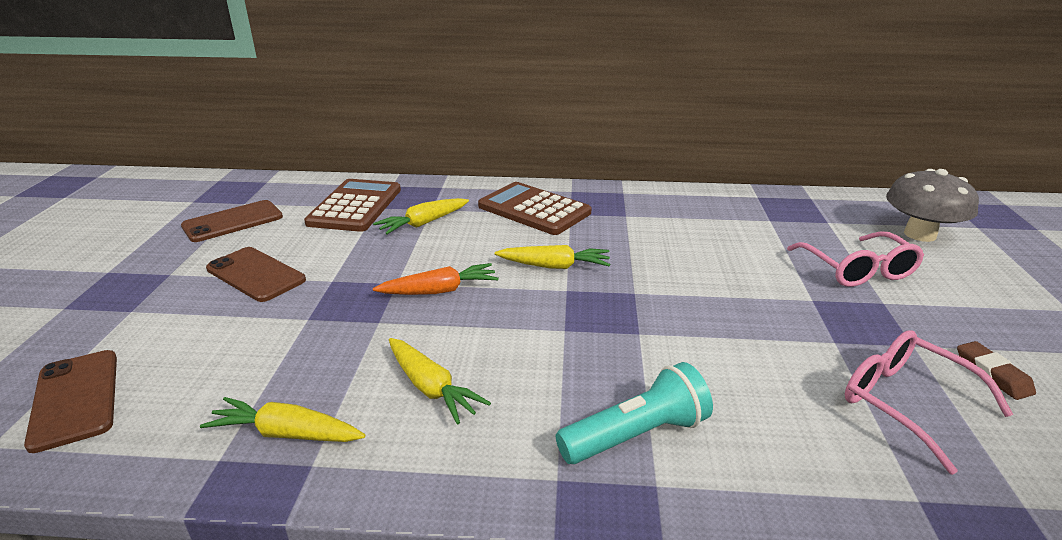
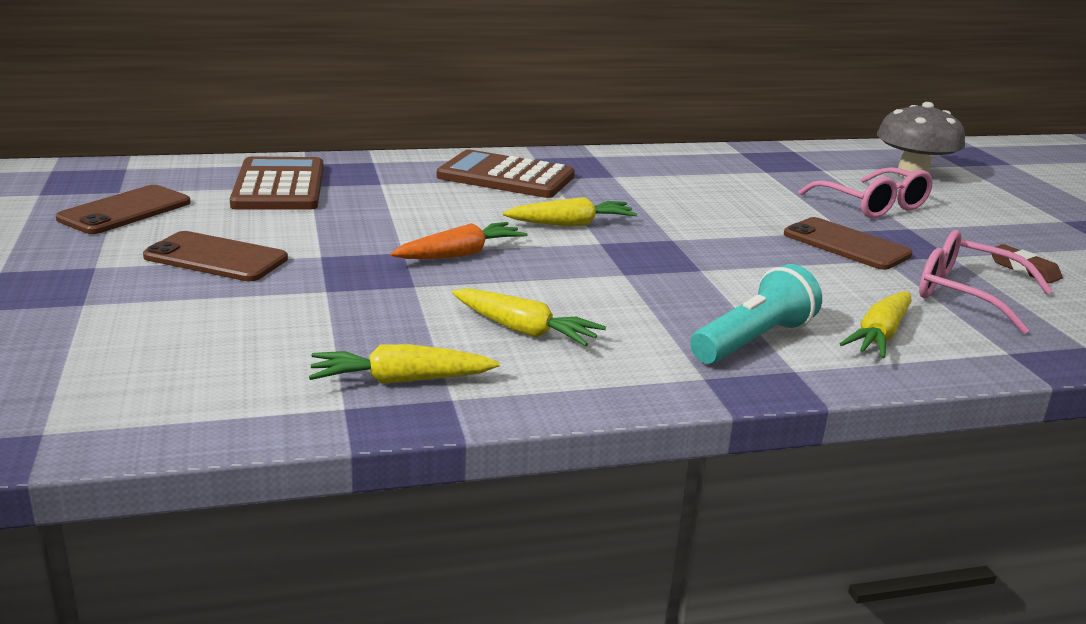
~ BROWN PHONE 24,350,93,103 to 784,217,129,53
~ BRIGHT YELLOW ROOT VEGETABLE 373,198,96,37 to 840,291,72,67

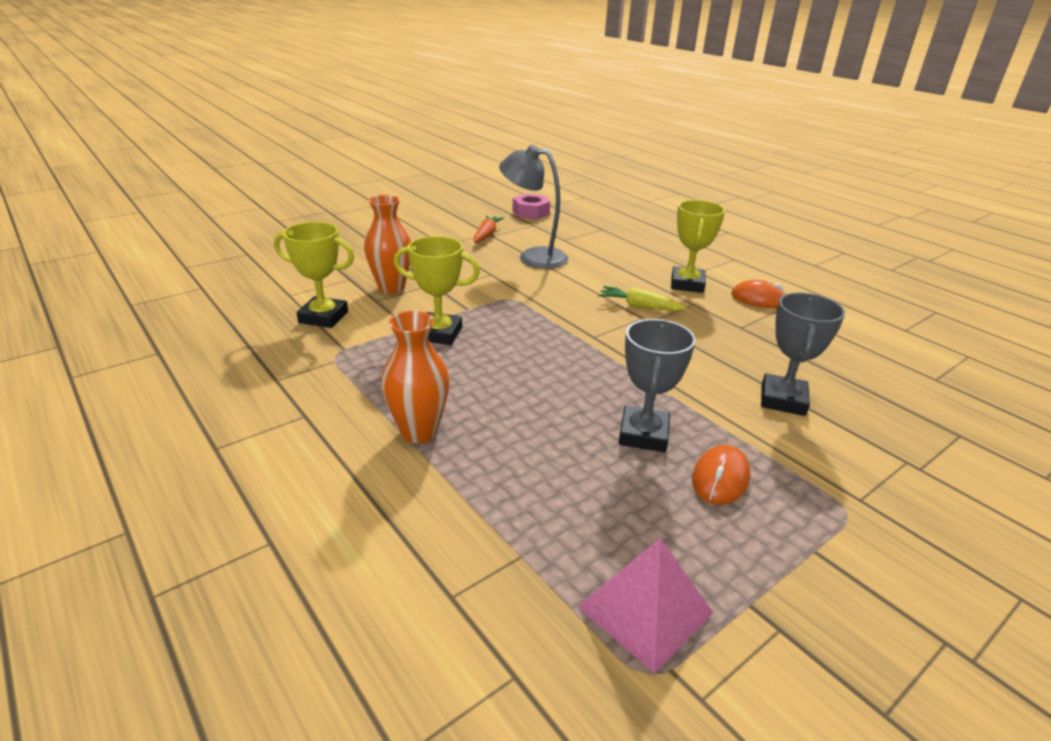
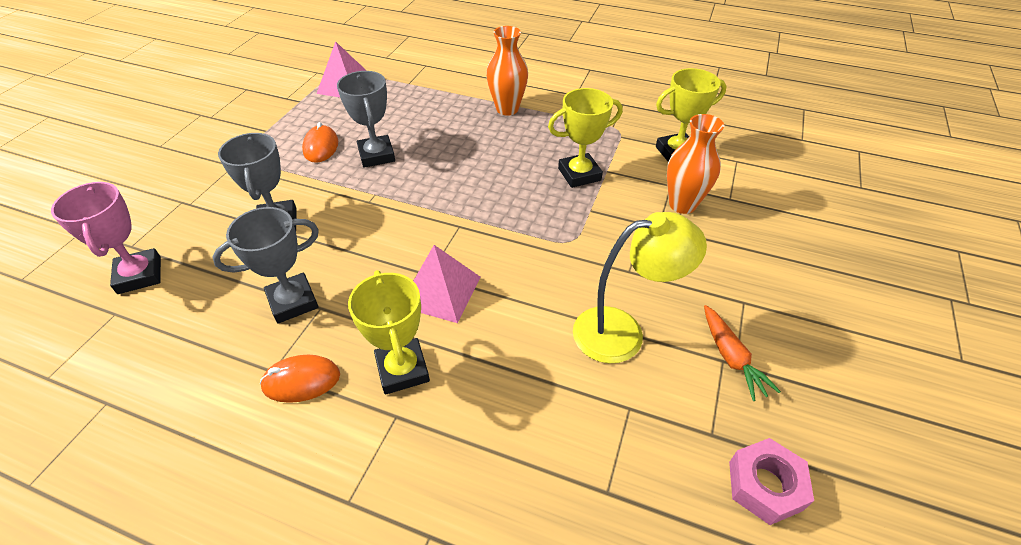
+ ROSY TROPHY 51,182,110,112
+ GRAY TROPHY 212,207,107,116
~ BRIGHT YELLOW ROOT VEGETABLE 598,286,88,25 to ROSY PYRAMID 414,245,67,78
~ GRAY DESK LAMP 499,145,69,124 to BRIGHT YELLOW DESK LAMP 573,212,134,152

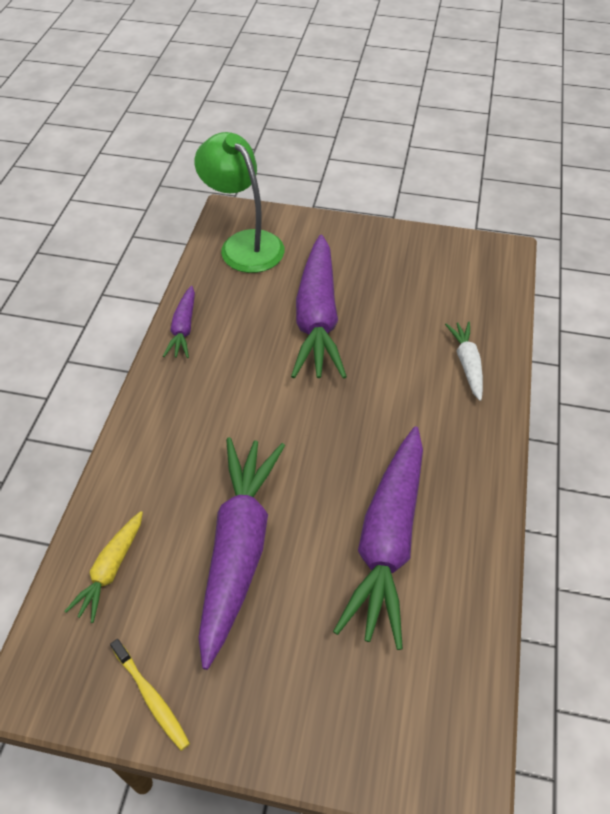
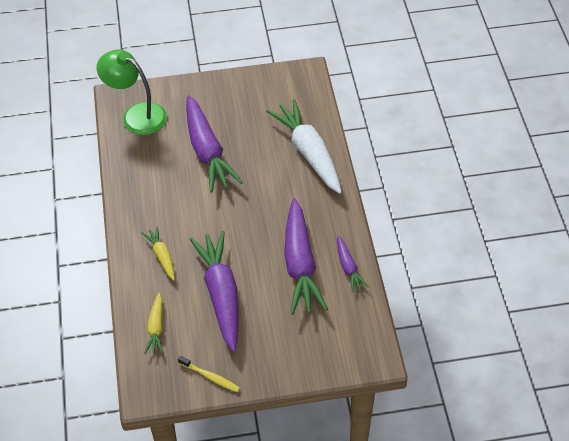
+ BRIGHT YELLOW ROOT VEGETABLE 142,227,33,53
~ WHITE ROOT VEGETABLE 445,322,38,79 = 266,99,76,95 x2.03
~ ROYAL PURPLE ROOT VEGETABLE 163,286,32,72 to 337,236,32,56

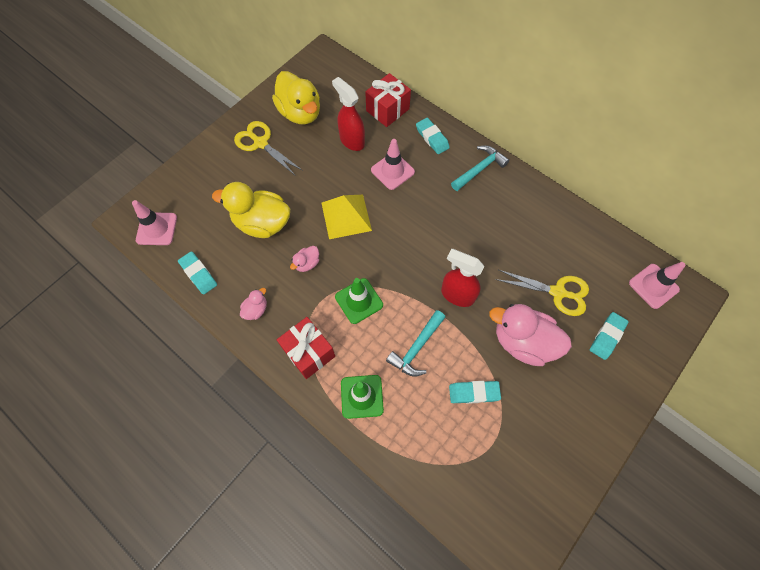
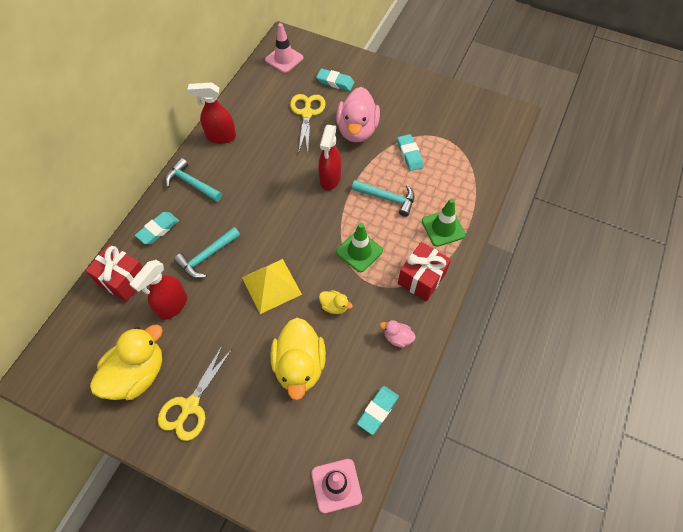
~ ROSY ROAD CONE 371,139,44,51 to AQUA CARPENTER'S HAMMER 174,227,66,51
+ CRIMSON SPRAYER 187,82,49,62
~ ROSY DUCK 290,246,29,26 to BRIGHT YELLOW DUCK 319,290,34,24

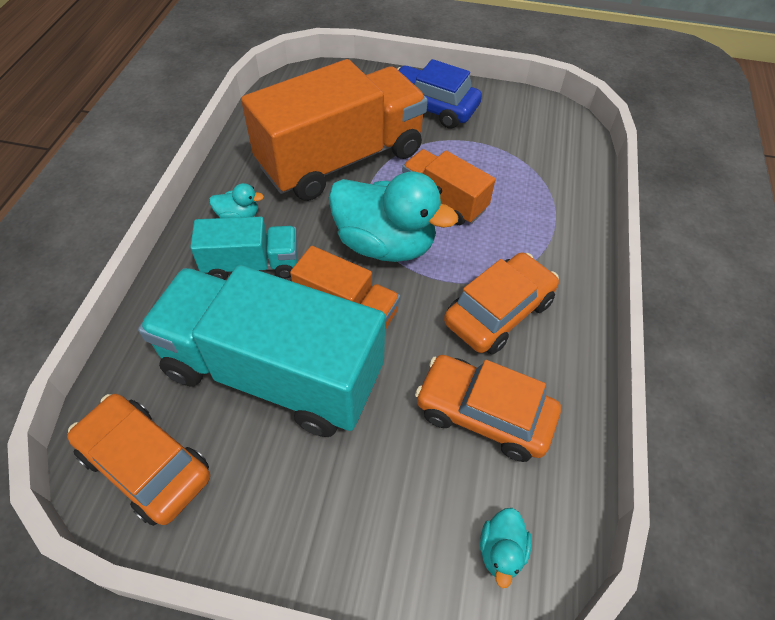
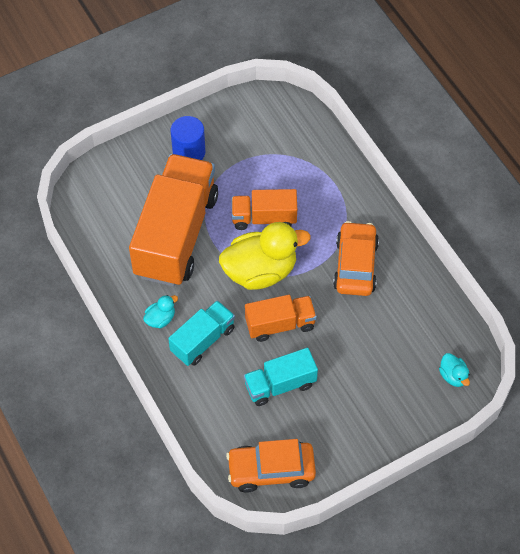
~ COBALT TOY CAR 397,59,85,70 to COBALT SOLID CYLINDER 171,116,34,44
~ AQUA DUCK 329,172,129,90 to BRIGHT YELLOW DUCK 219,222,92,68
~ AQUA TRUCK 138,265,248,172 = 244,348,74,58 x0.51
- ORANGE TOY CAR 415,355,146,107

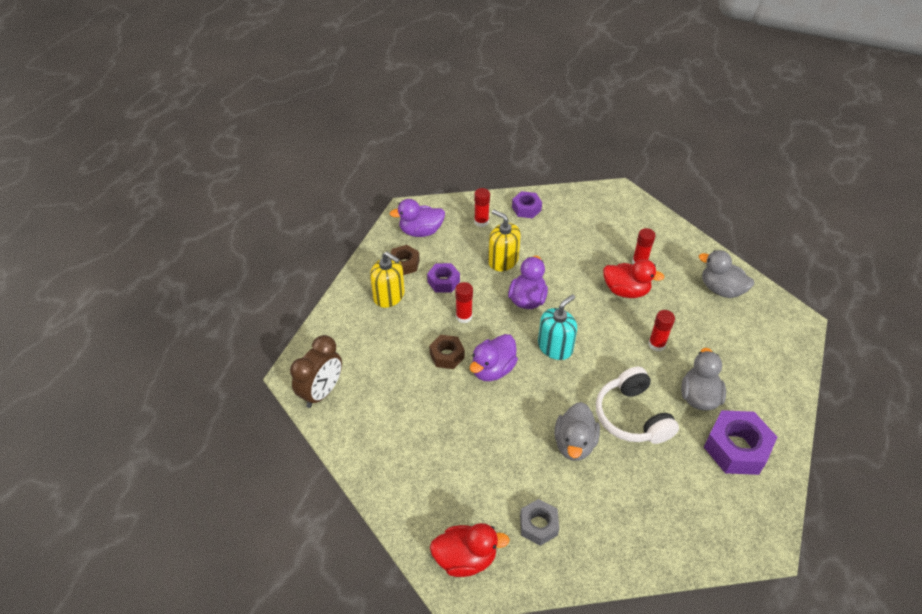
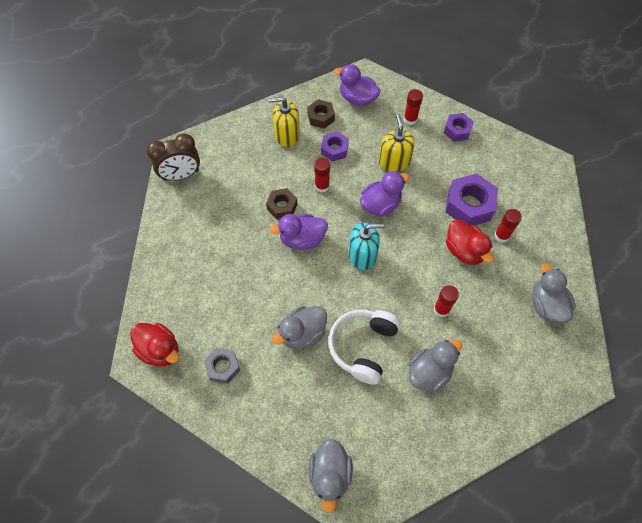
~ BRIGHT YELLOW SOAP DISPENSER 370,252,35,56 = 268,97,32,50 105 degrees clockwise
+ GRAY DUCK 309,439,44,74
~ ROYAL PURPLE HEX NUT 704,410,73,65 to 445,173,53,53

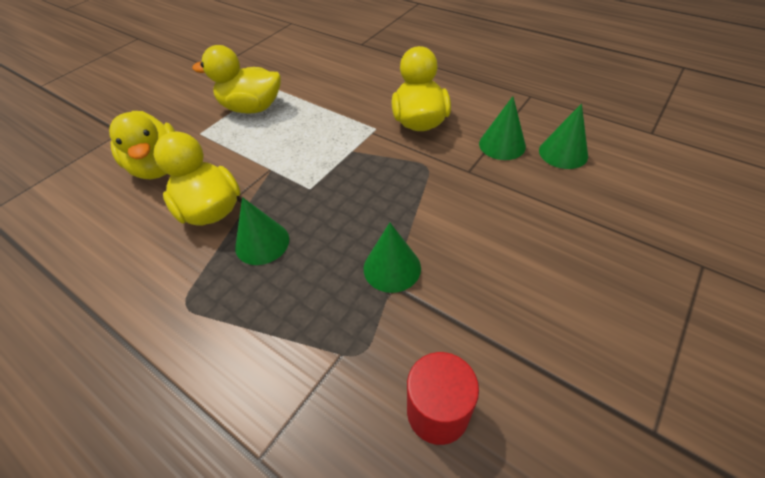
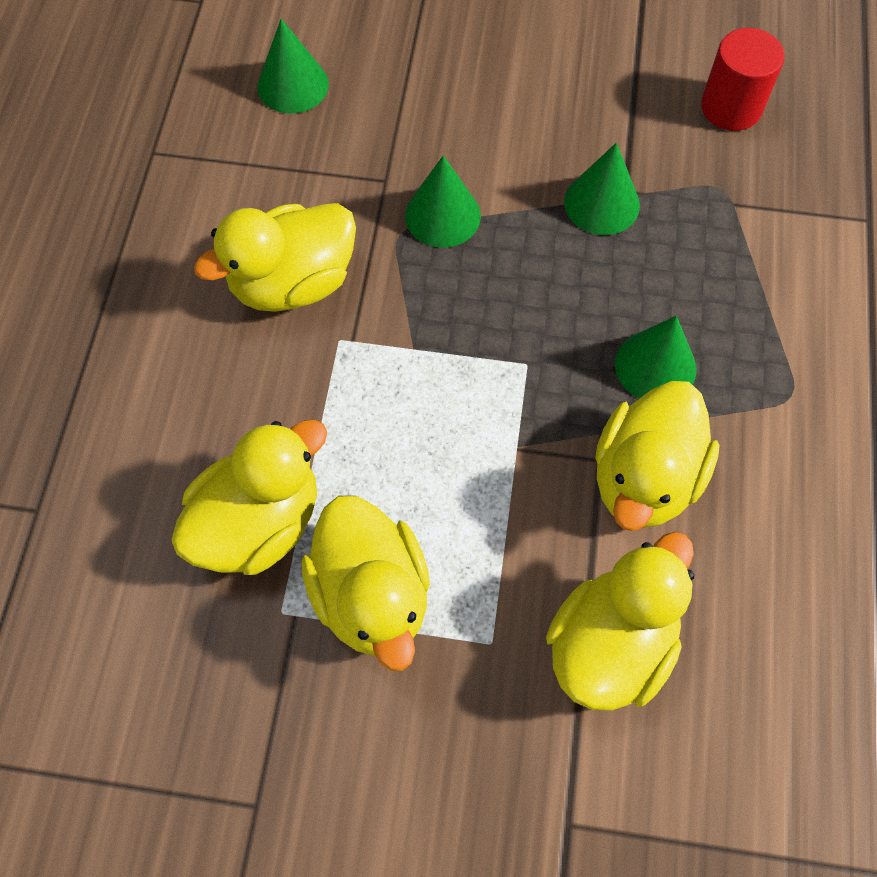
+ BRIGHT YELLOW DUCK 171,420,156,155
~ EMERALD CONE SHAPE 479,96,47,64 to 405,155,76,93

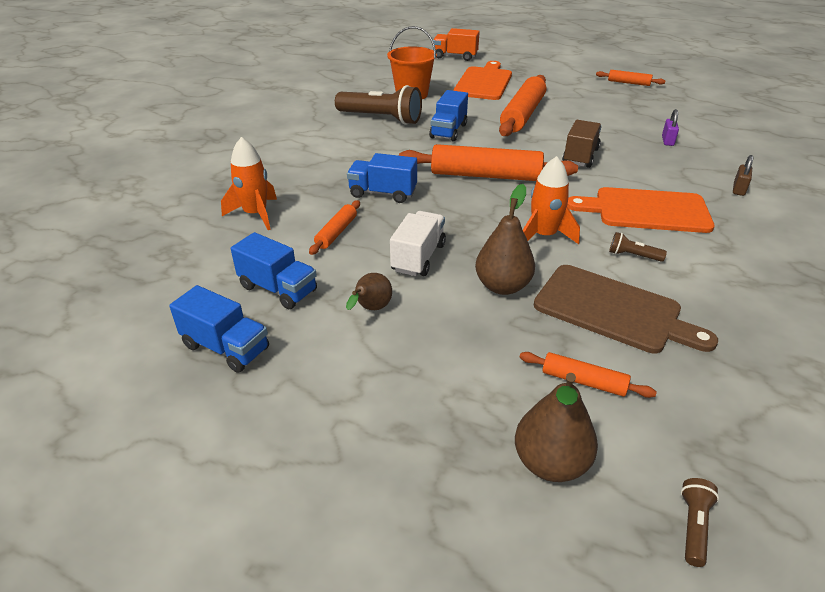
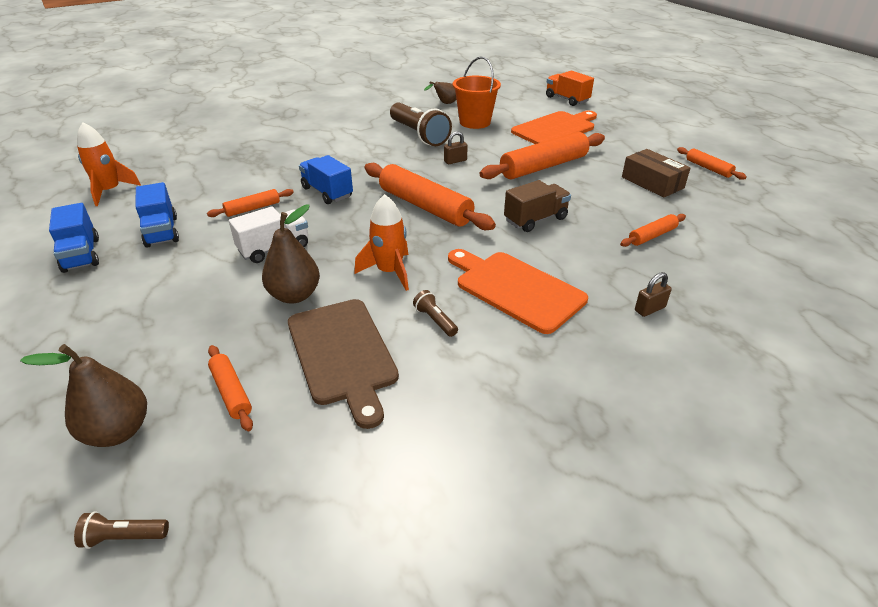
~ BROWN POCKET TORCH 681,478,38,89 = 74,511,95,38 150 degrees counterclockwise
~ ORANGE SPACESHIP 221,137,56,93 to 77,122,64,84
~ BROWN TOY PEAR 346,273,46,37 to 424,82,32,22
~ COBALT TRUCK 429,90,39,52 to BROWN PADLOCK 444,131,24,33
~ ROYAL PURPLE PADLOCK 662,109,17,37 to ORANGE PASTRY ROLLER 620,214,66,33
+ BROWN PACKAGE 622,149,69,49

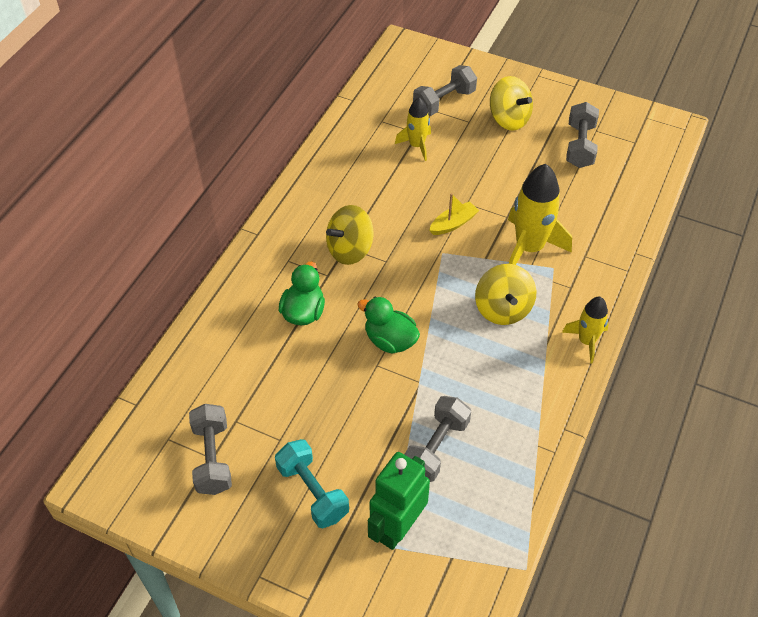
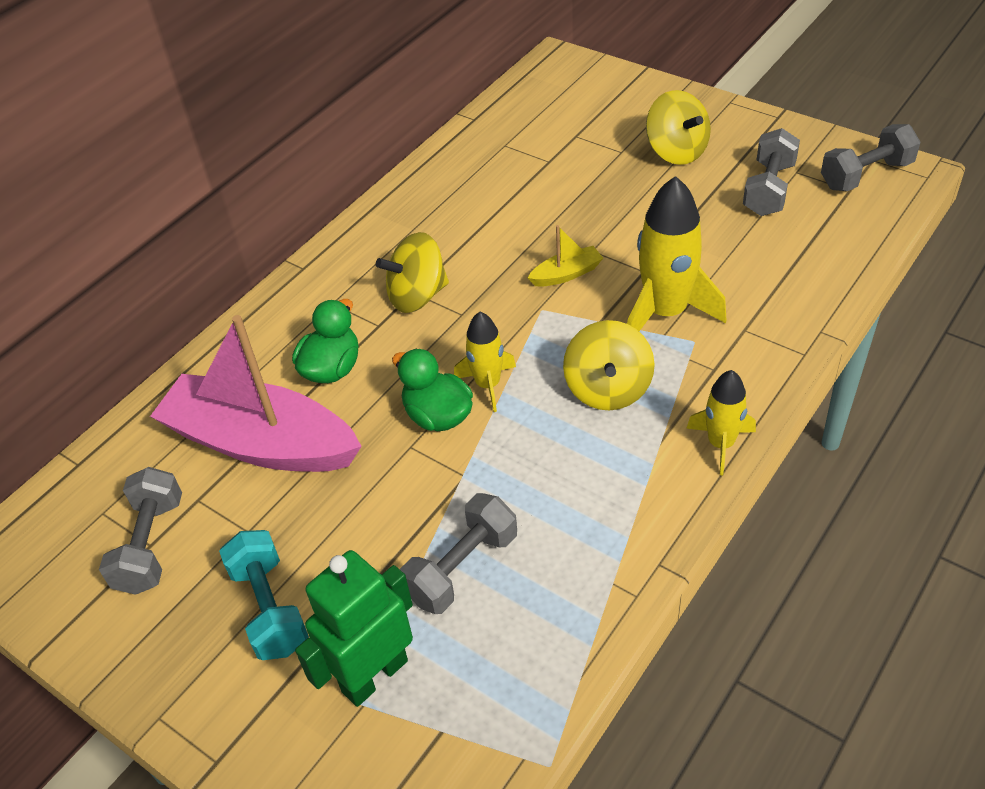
+ ROSY TOY BOAT 150,315,212,157
~ BRIGHT YELLOW SPACESHIP 395,97,36,64 to 454,312,62,100
~ GRAY HAND WEIGHT 413,65,64,51 to 821,124,99,67

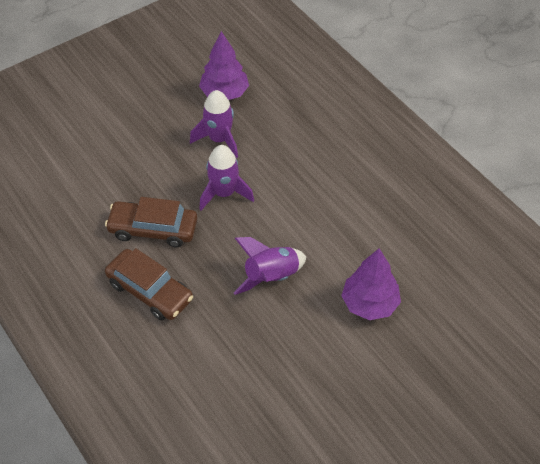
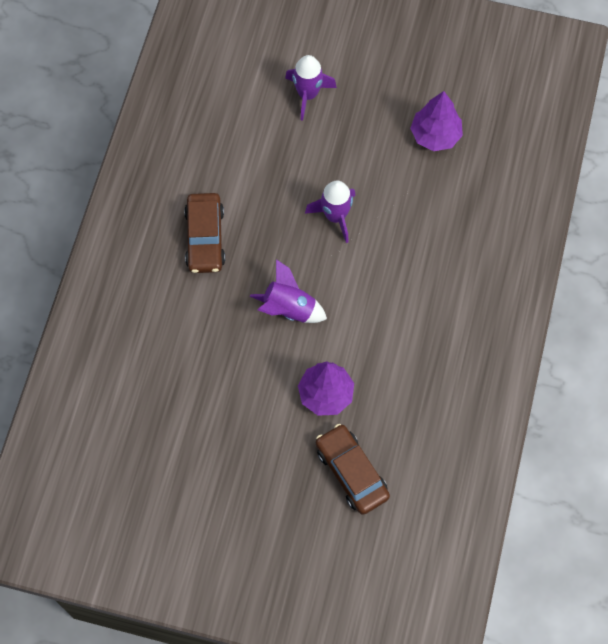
~ ROYAL PURPLE SPACESHIP 190,90,48,68 to 285,55,52,66
~ BROWN TOY CAR 105,197,92,50 to 316,424,74,91

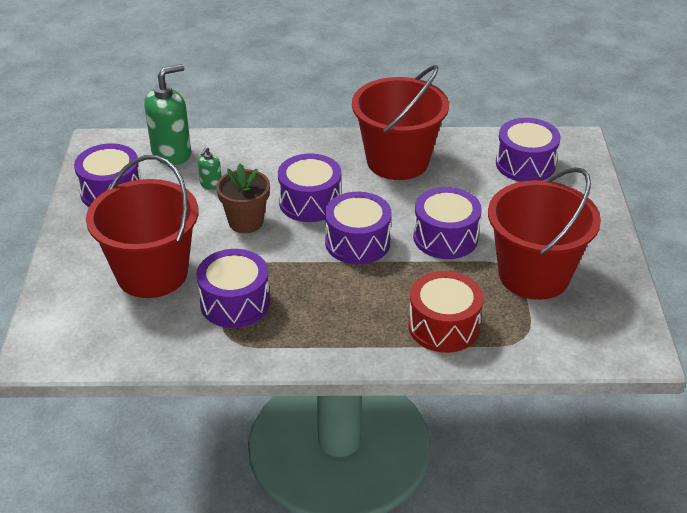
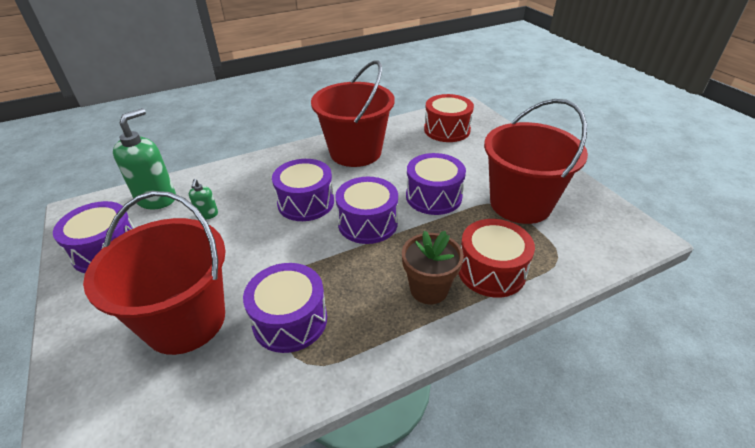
~ BROWN PLANT POT 216,164,54,69 to 402,231,62,73
~ ROYAL PURPLE DRUM 496,118,65,64 to CRIMSON DRUM 424,94,50,48

